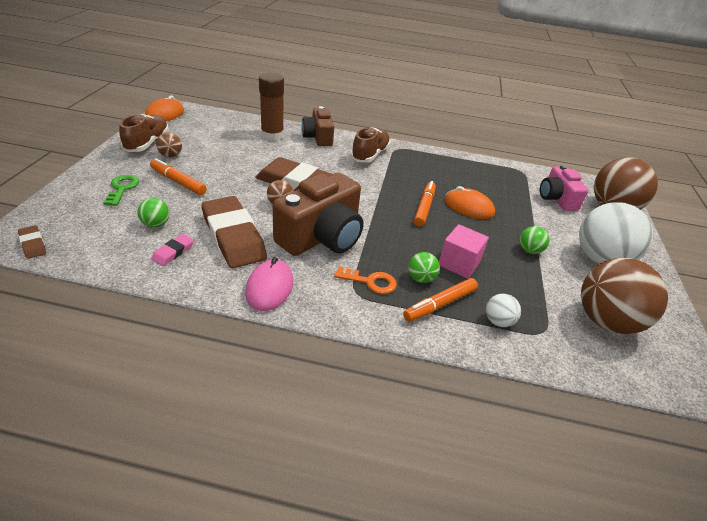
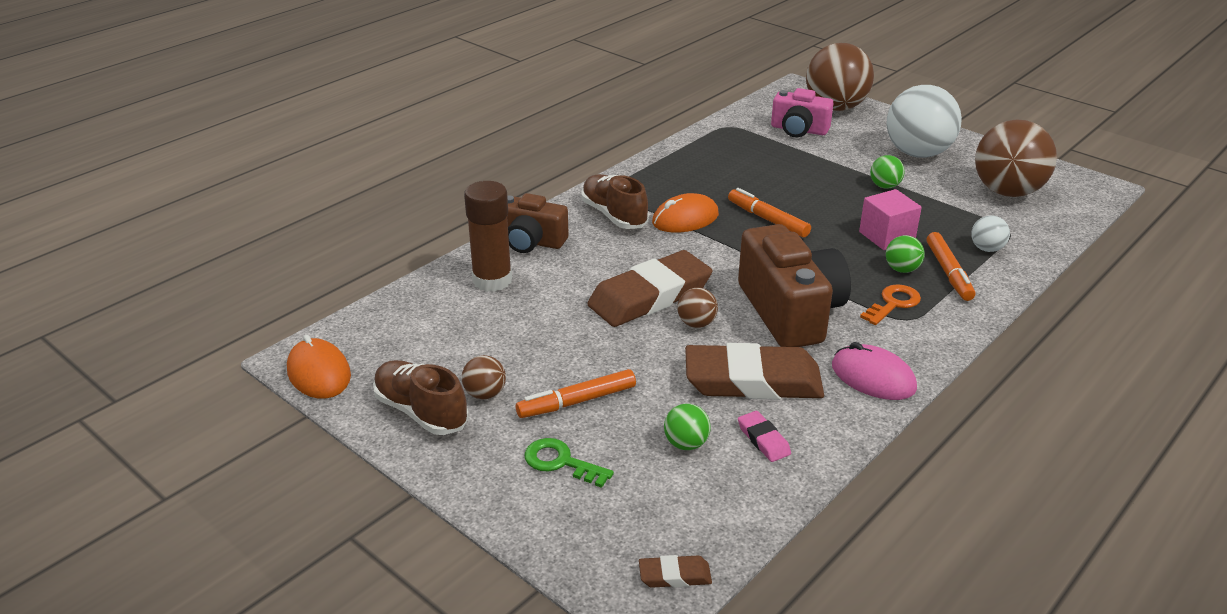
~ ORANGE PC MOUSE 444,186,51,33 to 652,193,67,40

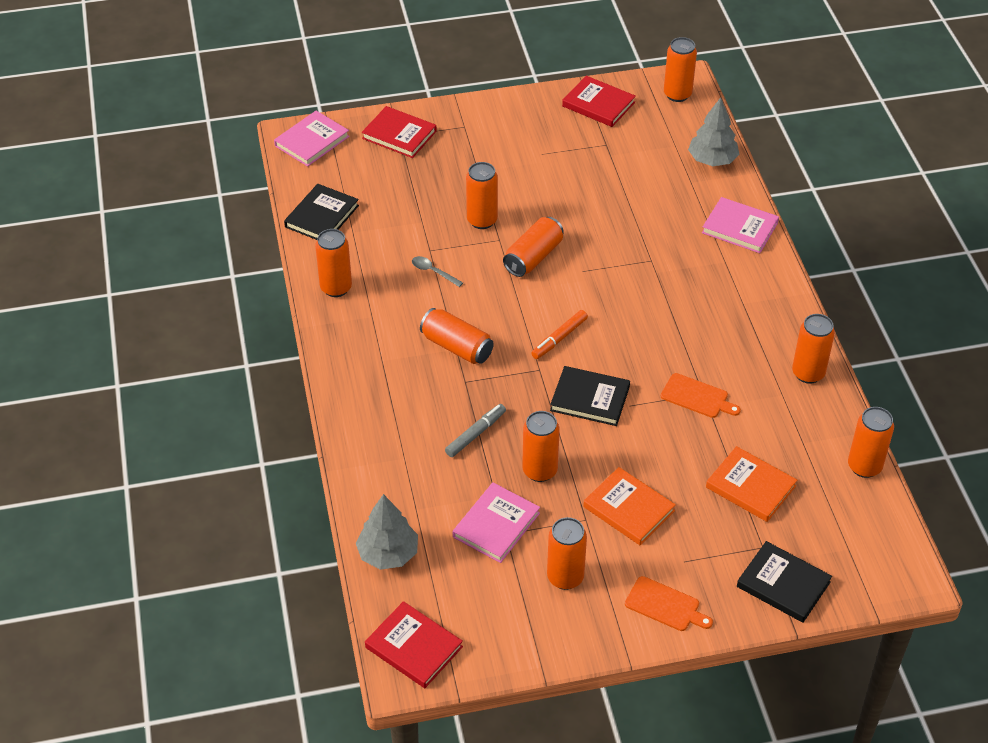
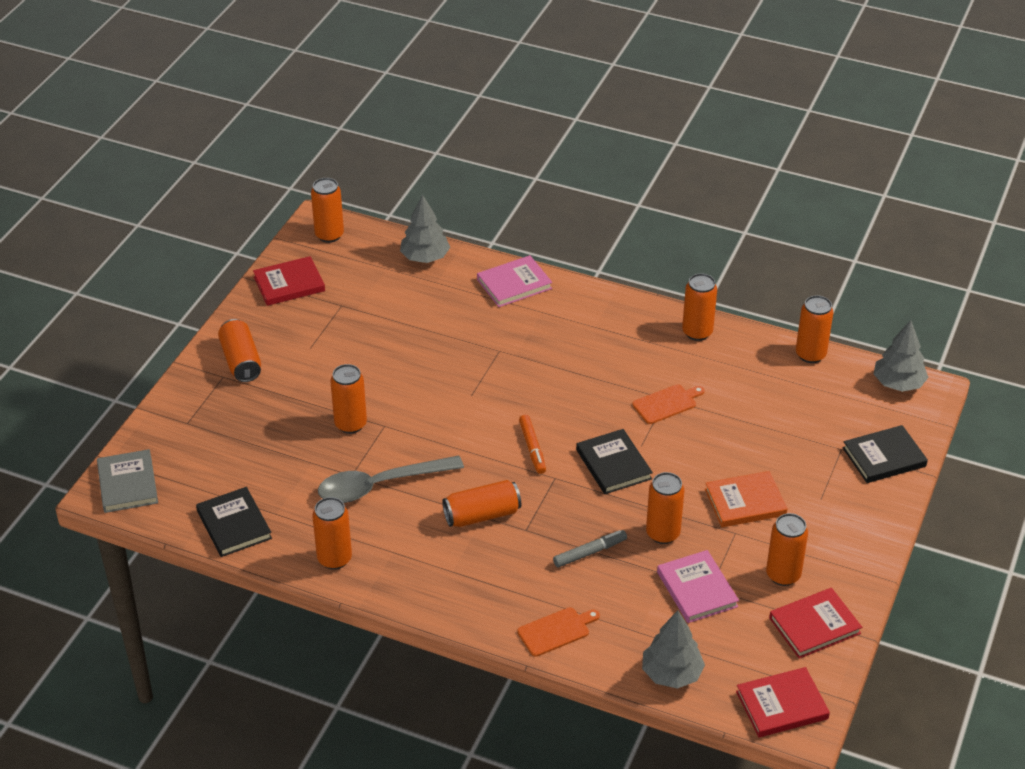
~ ROSY BOOK 274,111,76,56 to GRAY BOOK 97,449,61,64
~ ORANGE SODA CAN 503,217,61,60 to 218,319,43,63
~ GRAY TABLESPOON 412,256,51,31 = 318,455,146,48 x2.37
~ ORANGE CHOPPING BOARD 625,576,88,55 to 517,607,83,50
~ GRAY MARKER 445,404,61,53 = 553,530,74,38 75 degrees clockwise
~ EBONY BOOK 550,366,80,60 = 576,429,77,65 75 degrees counterclockwise
~ CRIMSON BOOK 362,106,75,52 to 769,588,93,71
+ GRAY TOY TREE 874,320,55,72
- ORANGE BOOK 706,446,91,76

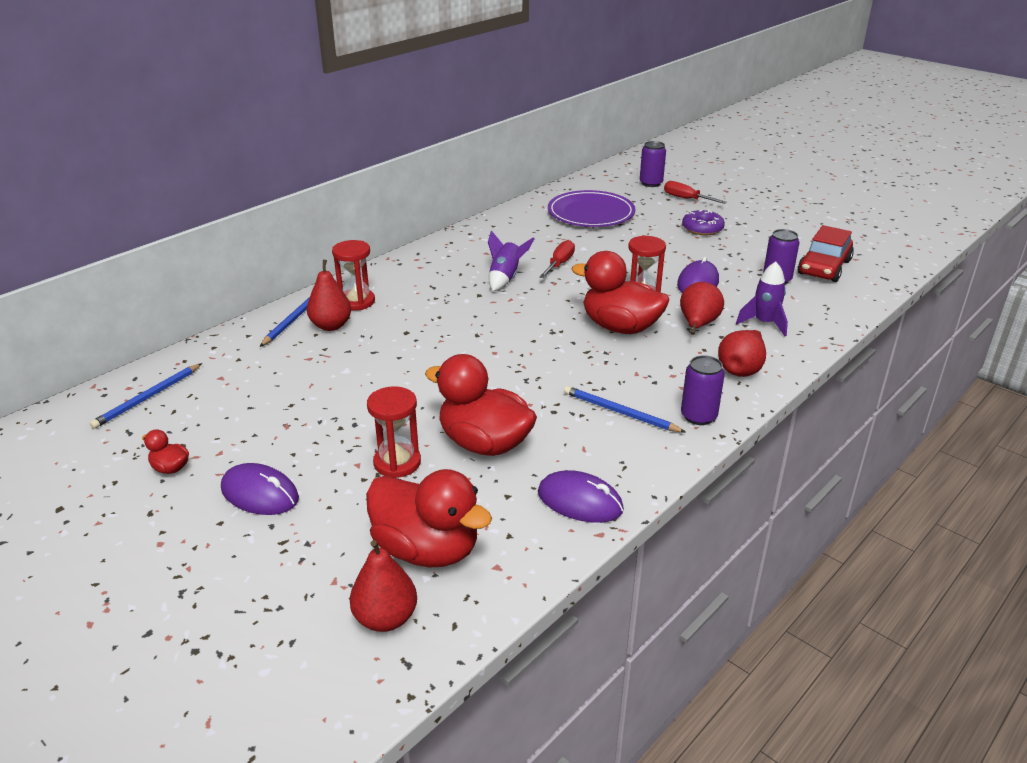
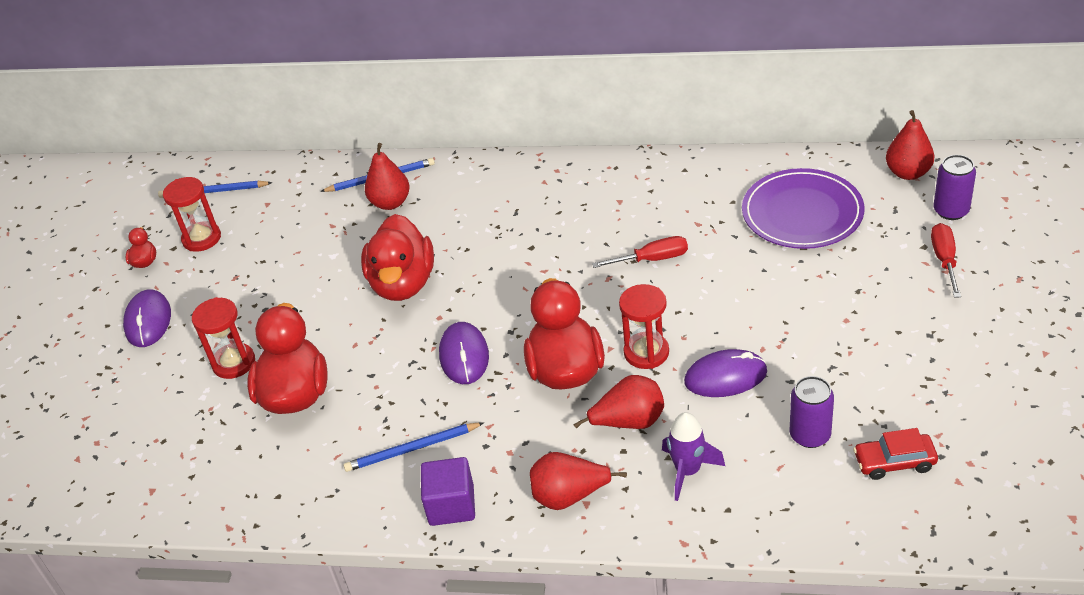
~ CRIMSON SAND TIMER 332,240,43,70 to 163,177,58,75
~ COBALT PENCIL 564,386,121,46 = 343,422,141,50 105 degrees counterclockwise
~ CRIMSON DUCK 366,469,126,99 to 361,214,73,87
~ ROYAL PURPLE SODA CAN 681,355,44,70 to ROYAL PURPLE BLOCK 421,457,54,69
~ ROYAL PURPLE PC MOUSE 538,470,86,53 to 439,322,50,62
~ CRIMSON TOY CAR 797,225,57,57 = 853,428,85,52 x0.65
~ CRIMSON TOY PEAR 350,540,67,92 to 886,110,48,70
- ROYAL PURPLE SPACESHIP 488,230,47,61
- ROYAL PURPLE DOUGHNUT 682,209,43,26

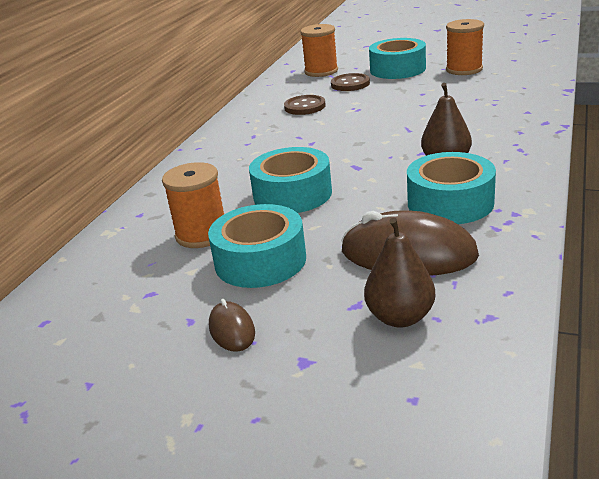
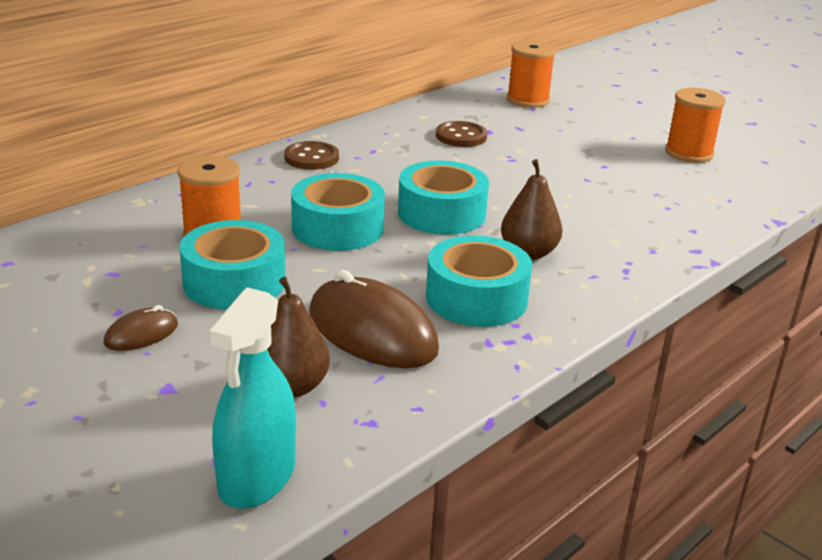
~ BROWN PC MOUSE 209,299,46,53 = 103,305,75,46 45 degrees clockwise
+ AQUA SPRAYER 209,287,87,222
~ BROWN BUTTON 331,73,39,18 to 284,141,55,29
~ AQUA TAPE 369,38,57,41 to 398,160,91,75

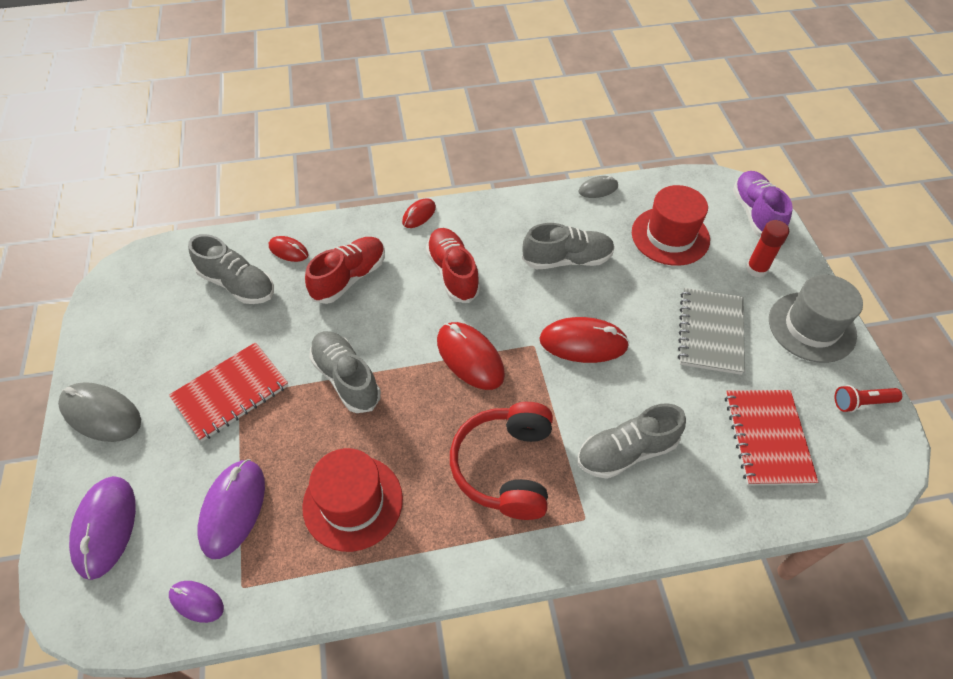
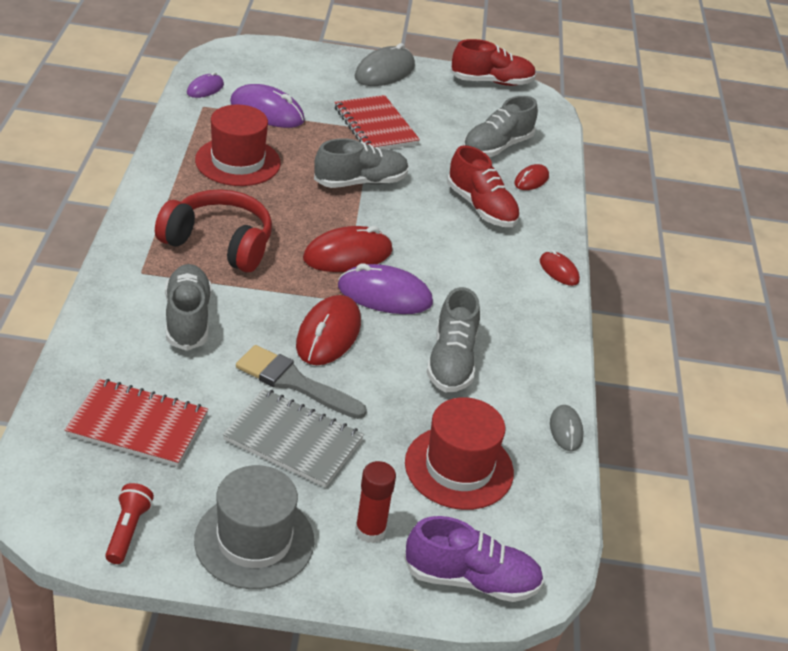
+ GRAY PAINT BRUSH 236,345,131,74
~ ROYAL PURPLE PC MOUSE 69,476,67,104 to 338,264,95,50
~ CRIMSON LACE-UP SHOE 426,228,55,75 to 450,39,86,47

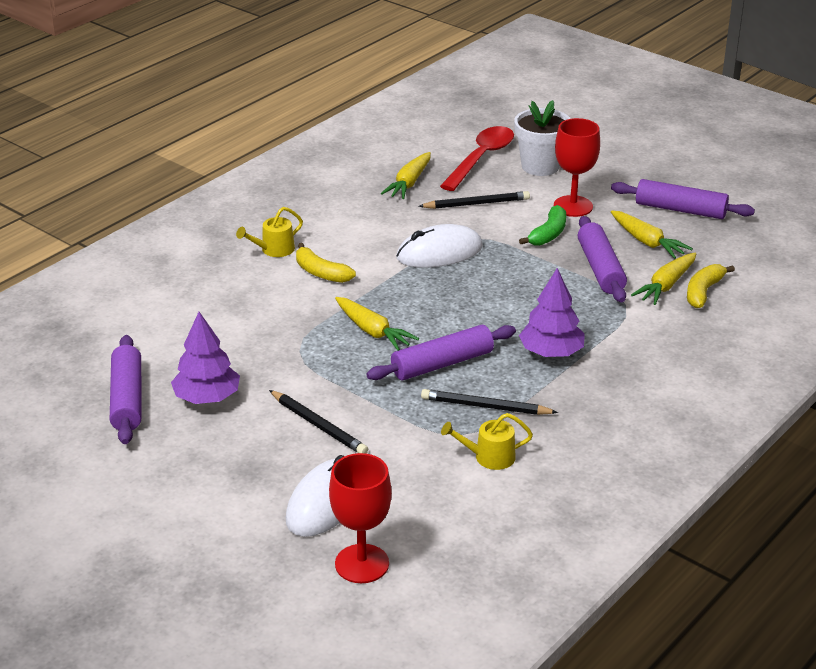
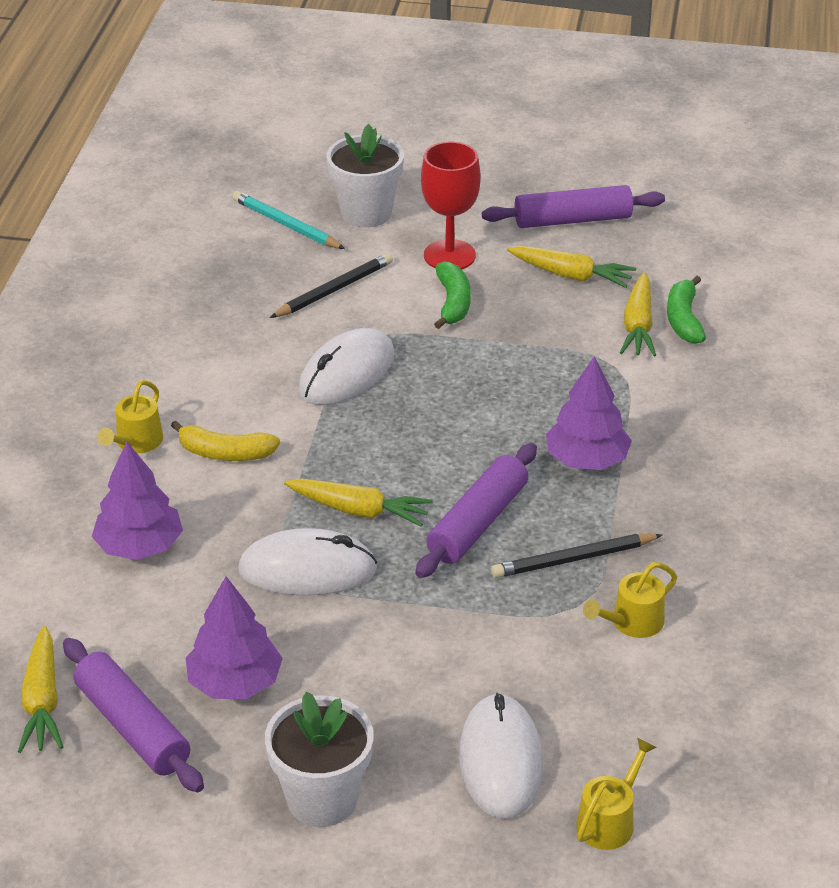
~ BRIGHT YELLOW ROOT VEGETABLE 381,152,50,47 to 18,626,45,127
+ ROYAL PURPLE TOY TREE 92,442,91,118
~ CRIMSON TABLESPOON 440,126,74,65 to AQUA PENCIL 232,191,113,58
+ WHITE PC MOUSE 238,528,139,68
+ WHITE PLANT POT 265,691,109,136
~ CRIMSON GOBLET 329,453,63,130 to BRIGHT YELLOW WATERING POT 577,738,79,112
~ BRIGHT YELLOW BANANA 687,264,48,44 to EMERALD BANANA 667,276,39,68
- EBONY PENCIL 269,390,99,64
- ROYAL PURPLE PASTRY ROLLER 578,216,49,86

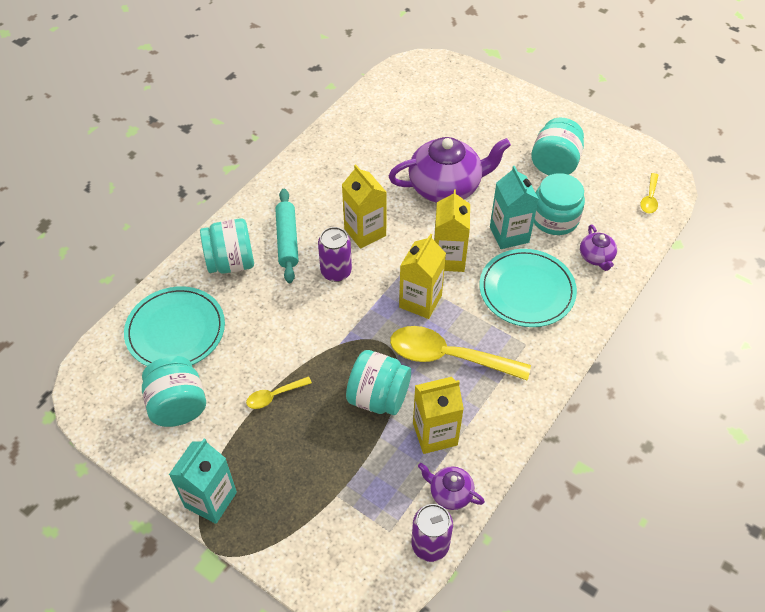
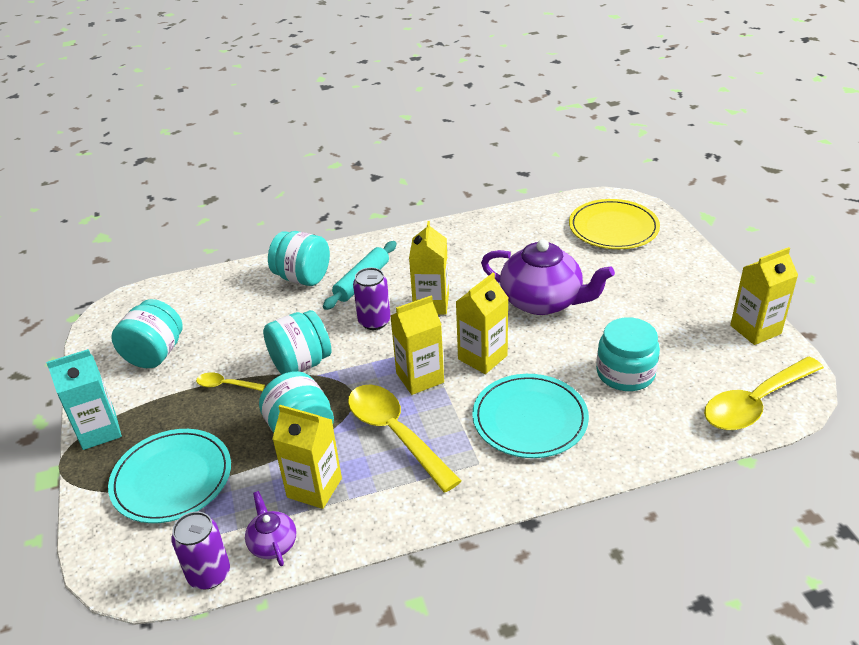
~ AQUA PLATE 124,286,101,80 to 108,429,123,94
~ AQUA PRESERVE JAR 531,118,53,57 to 263,310,68,64
+ BRIGHT YELLOW PLATE 569,199,91,50
~ BRIGHT YELLOW TABLESPOON 640,173,19,40 = 704,357,120,73 x2.13
+ BRIGHT YELLOW MILK CARTON 730,247,68,98
- AQUA MILK CARTON 490,166,49,83
- ROYAL PURPLE TEAPOT 580,225,37,46

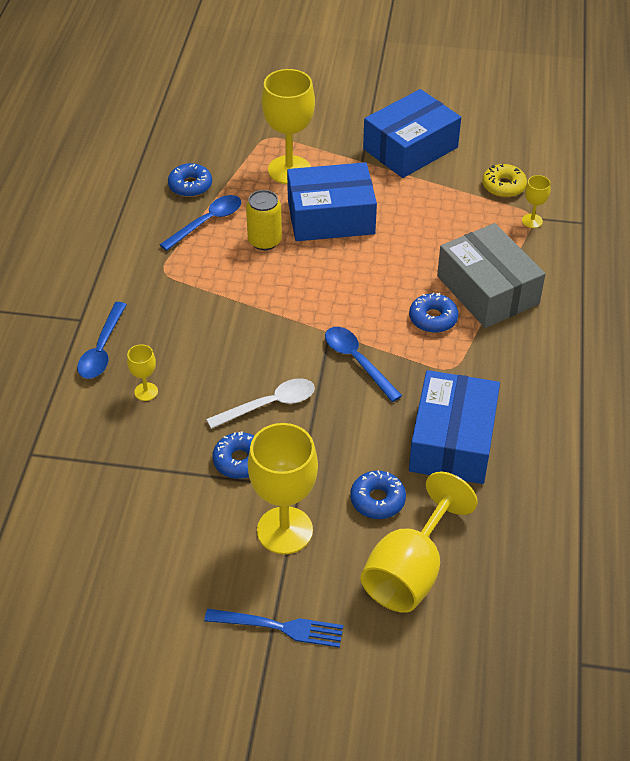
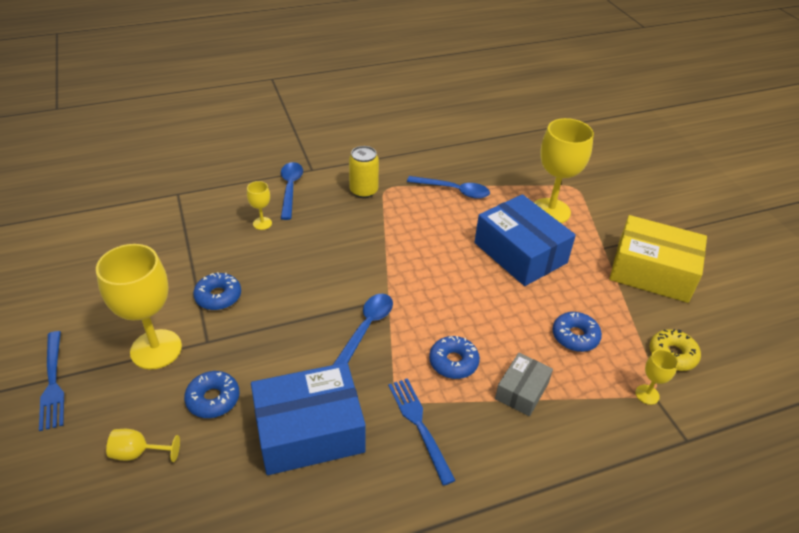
~ BRIGHT YELLOW GOBLET 360,472,118,141 = 106,429,74,33 x0.46
~ COBALT TABLESPOON 77,302,50,77 = 281,162,22,58 105 degrees clockwise
~ BRIGHT YELLOW SODA CAN 246,190,36,60 to 349,146,30,52
+ COBALT DINNER FORK 388,378,68,108
~ GRAY PACKAGE 437,223,109,105 = 495,353,58,63 x0.53
~ COBALT DOUGHNUT 168,163,44,34 to 552,312,50,40
~ COBALT PACKAGE 363,89,98,89 to BRIGHT YELLOW PACKAGE 609,215,98,88
- WHITE TABLESPOON 206,378,109,51

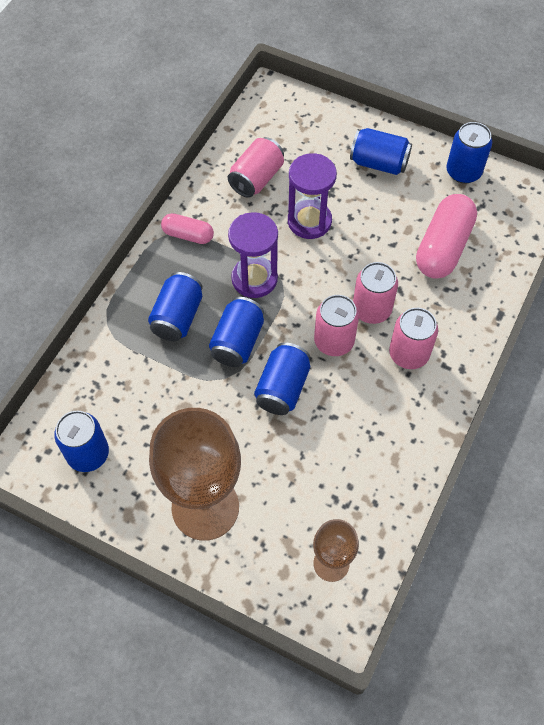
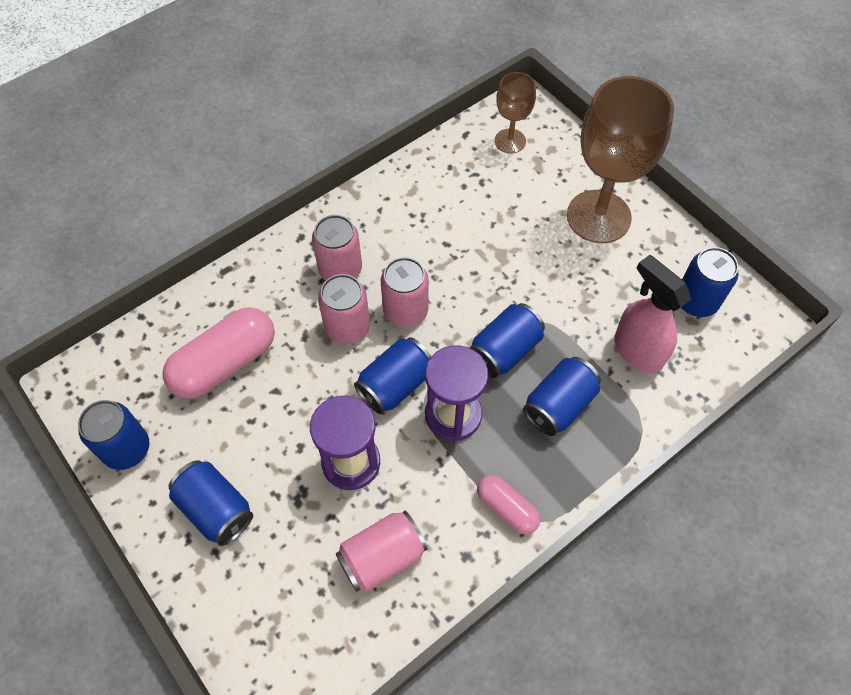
~ COBALT SODA CAN 254,342,56,73 to 354,337,77,77
+ ROSY SPRAYER 614,255,77,118

